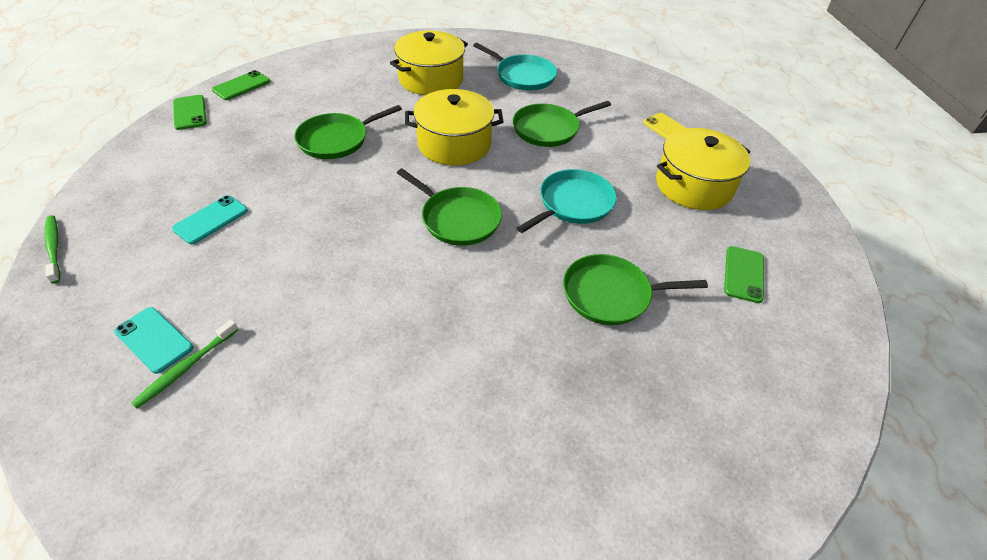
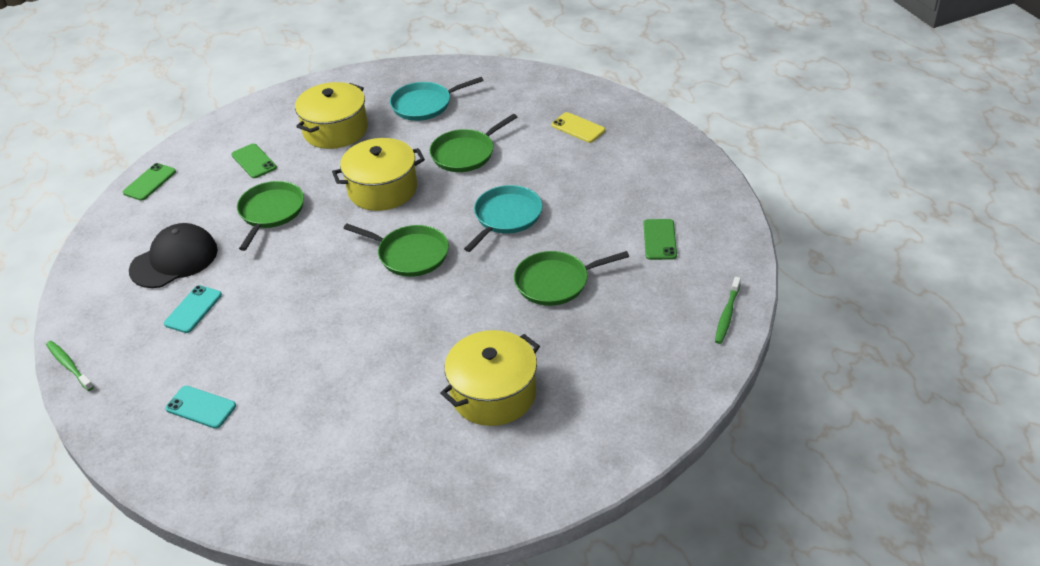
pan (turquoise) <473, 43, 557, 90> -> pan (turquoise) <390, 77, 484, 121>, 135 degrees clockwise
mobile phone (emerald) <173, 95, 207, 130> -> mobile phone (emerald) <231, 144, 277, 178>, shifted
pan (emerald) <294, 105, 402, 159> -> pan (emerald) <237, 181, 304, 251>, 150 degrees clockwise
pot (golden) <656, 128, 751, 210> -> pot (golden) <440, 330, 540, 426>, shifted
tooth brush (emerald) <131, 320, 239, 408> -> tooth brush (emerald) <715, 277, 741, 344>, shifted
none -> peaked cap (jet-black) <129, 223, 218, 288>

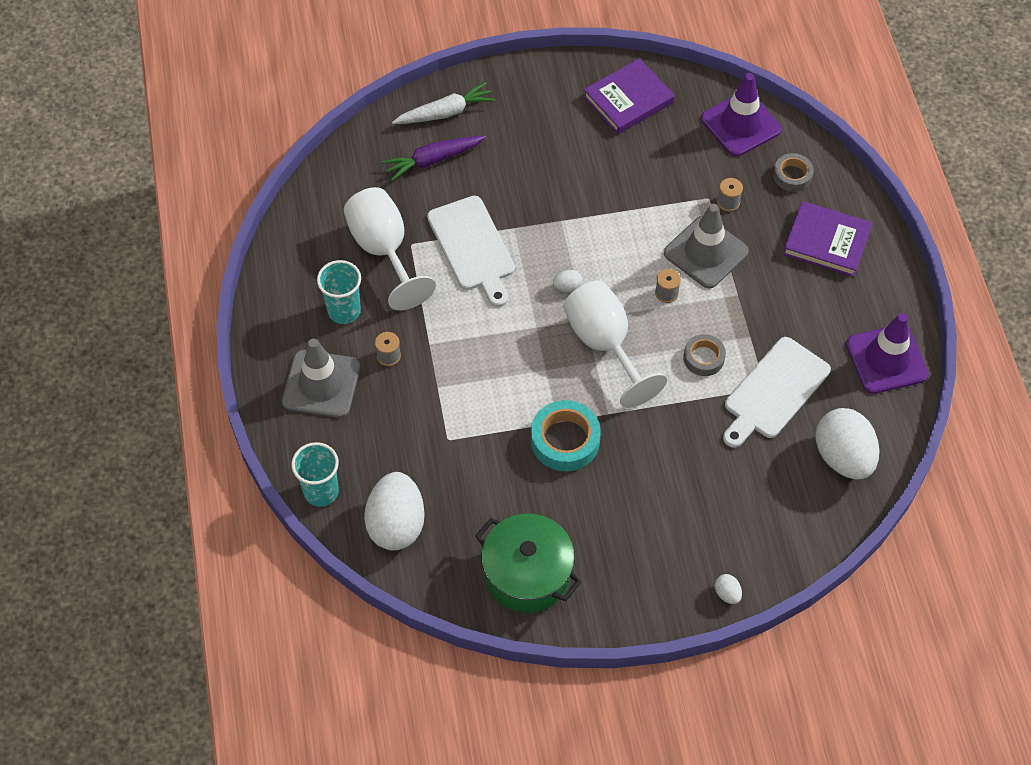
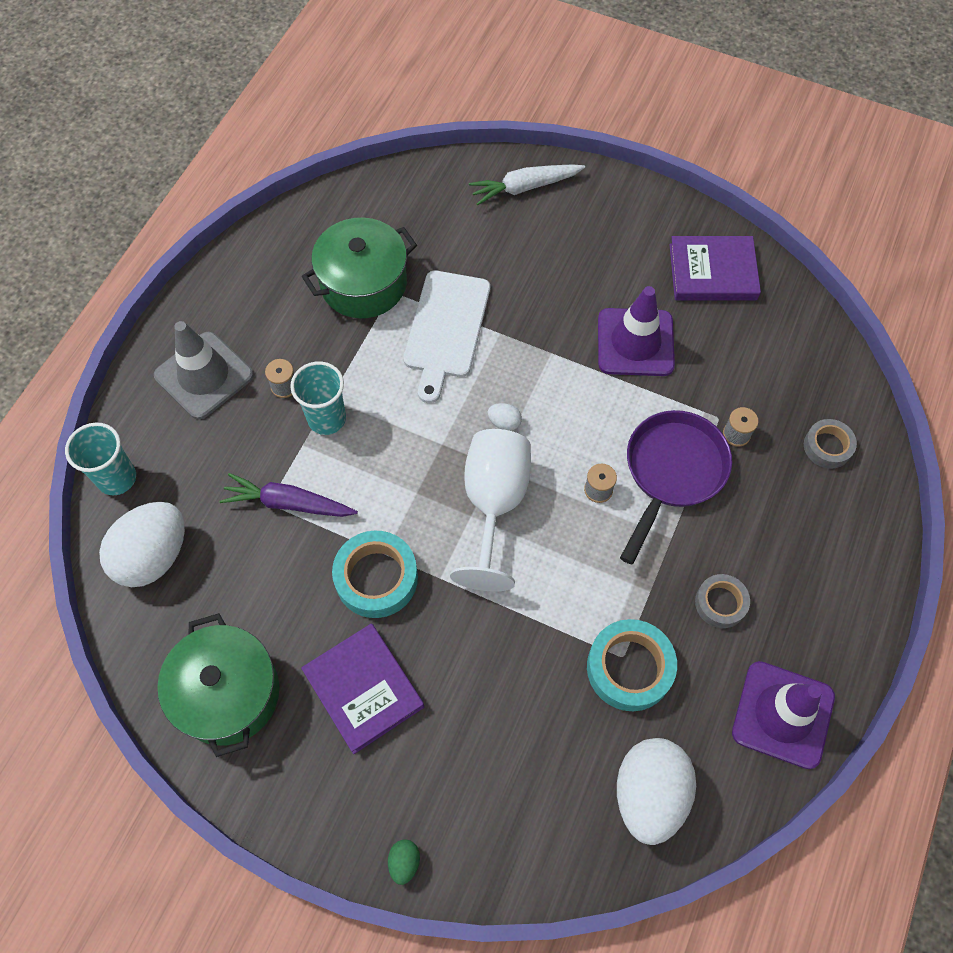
traffic cone (violet) <701, 73, 782, 157> -> traffic cone (violet) <598, 286, 675, 376>, shifted
carrot (snow-white) <392, 82, 496, 124> -> carrot (snow-white) <469, 164, 585, 206>, 150 degrees clockwise
carrot (violet) <381, 136, 486, 181> -> carrot (violet) <219, 473, 358, 517>, shifted
goblet (snow-white) <344, 187, 436, 310> -> pot (emerald) <302, 218, 417, 318>
hardcover (violet) <783, 201, 873, 277> -> hardcover (violet) <301, 624, 424, 754>, shifted
traffic cone (grey) <664, 204, 749, 288> -> pan (violet) <620, 410, 732, 565>
cup (turquoise) <317, 260, 361, 324> -> cup (turquoise) <290, 361, 346, 435>, shifted
sticky tape (grey) <683, 334, 726, 376> -> sticky tape (grey) <695, 574, 750, 628>, shifted
chopping board (snow-white) <723, 337, 831, 448> -> sticky tape (turquoise) <587, 619, 677, 711>
egg (snow-white) <715, 574, 742, 604> -> egg (emerald) <388, 839, 420, 885>

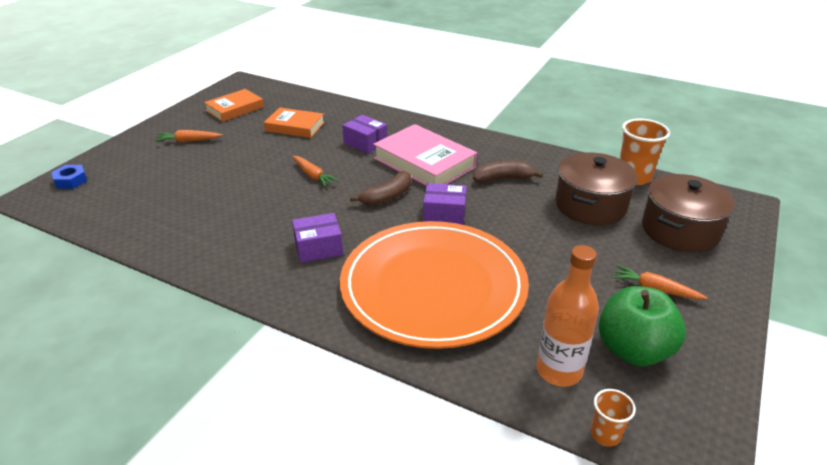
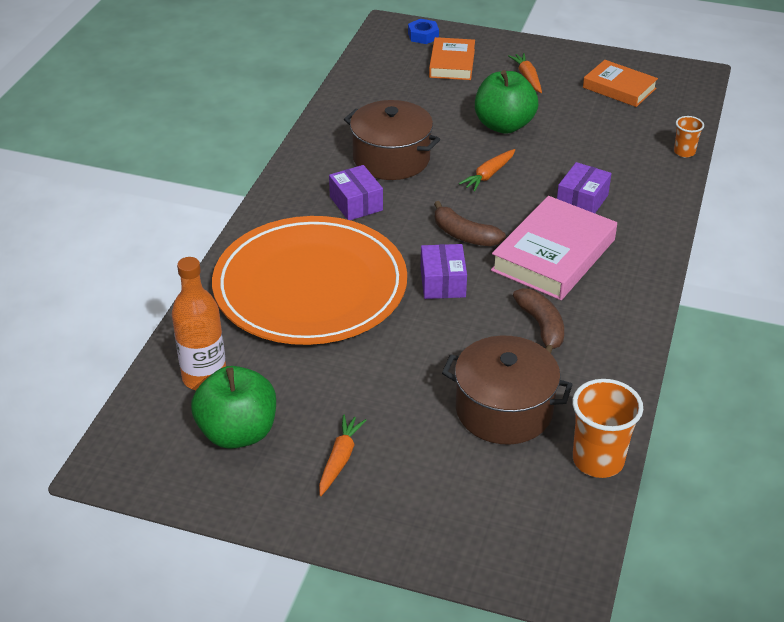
hardcover (orange) <264, 107, 325, 138> -> hardcover (orange) <429, 37, 475, 80>, shifted
pot (brown) <642, 174, 735, 252> -> pot (brown) <344, 100, 440, 180>, shifted
cup (orange) <591, 389, 636, 447> -> cup (orange) <674, 116, 704, 157>, shifted
none -> toy apple (emerald) <475, 70, 538, 134>

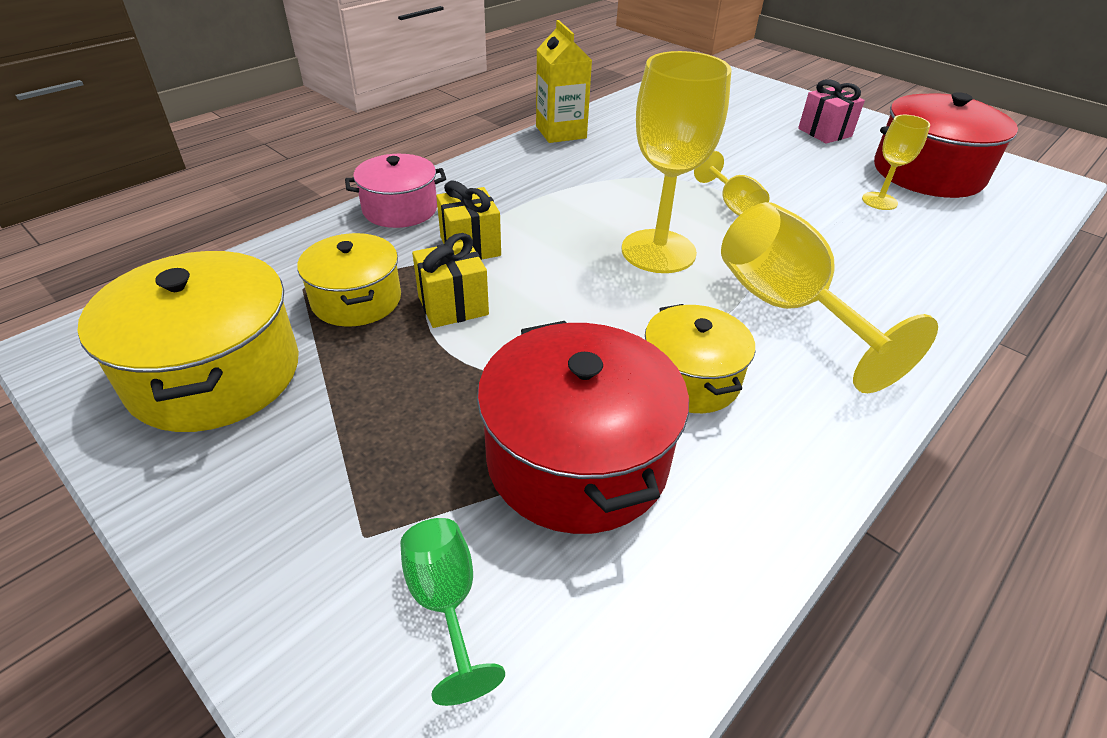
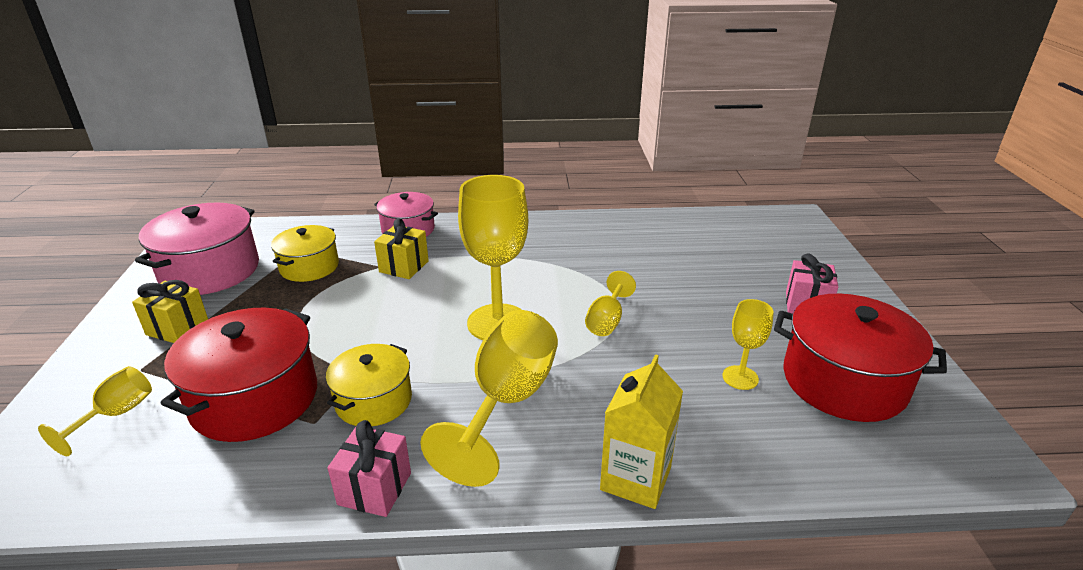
milk carton (golden) <536, 20, 592, 143> -> milk carton (golden) <600, 354, 683, 509>, shifted
wrapped gift (golden) <412, 233, 489, 328> -> wrapped gift (golden) <132, 280, 208, 343>, shifted
pot (golden) <78, 251, 299, 432> -> pot (pink) <135, 203, 259, 295>
goblet (emerald) <400, 518, 505, 706> -> goblet (golden) <38, 366, 152, 456>
none -> wrapped gift (pink) <328, 420, 411, 517>

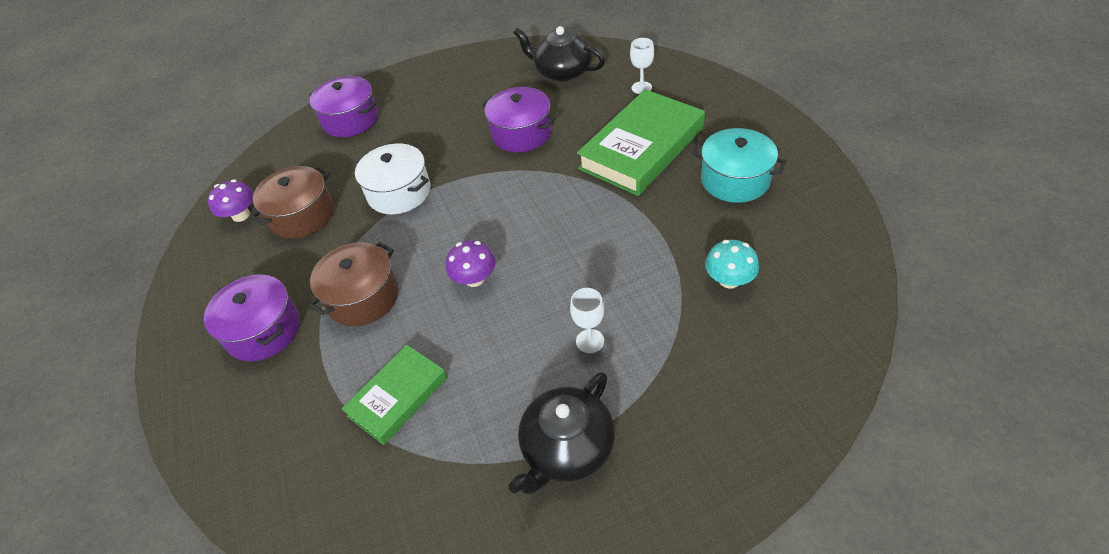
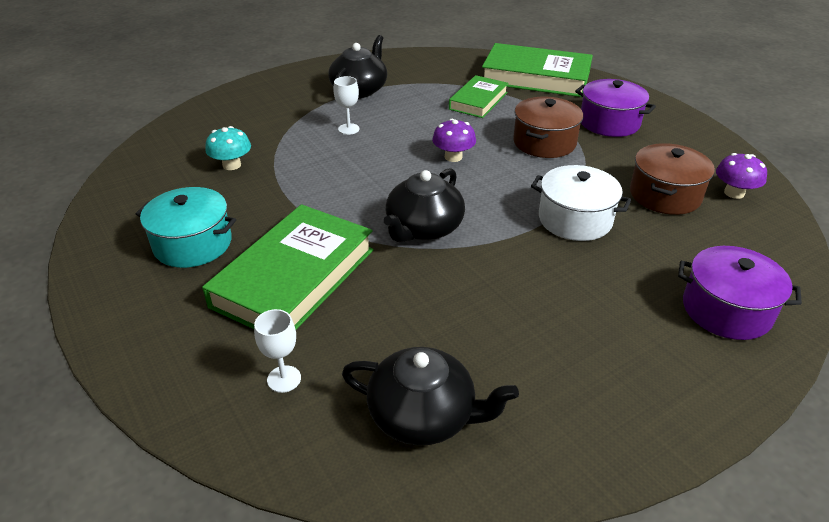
pot (violet) <482, 87, 556, 152> -> none
none -> hardcover (emerald) <482, 43, 593, 97>
none -> tea pot (jet-black) <384, 168, 465, 242>

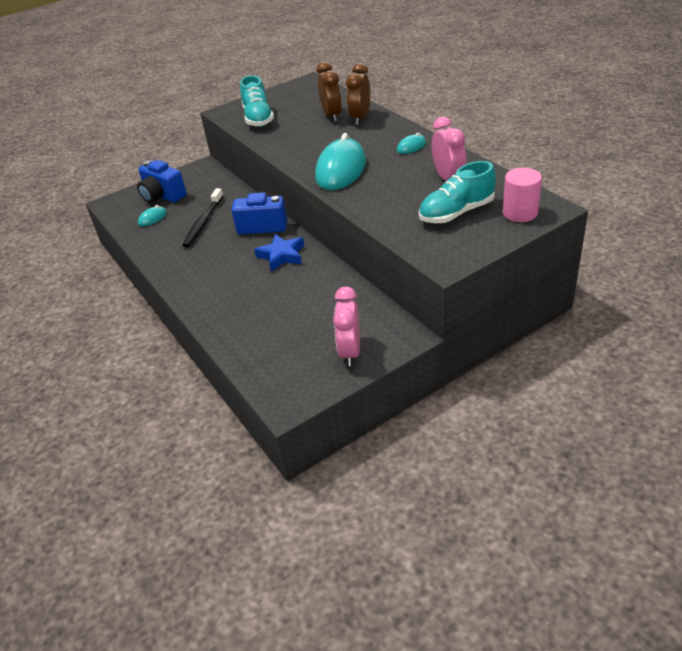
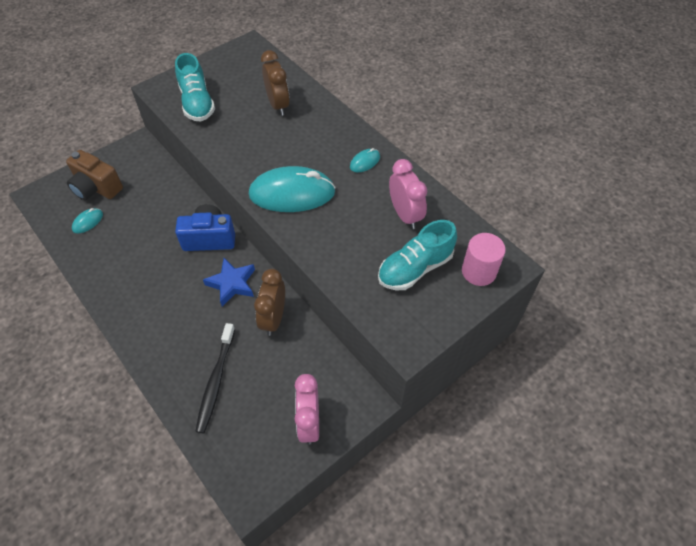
alarm clock (brown) <346, 63, 370, 125> -> alarm clock (brown) <254, 269, 285, 336>, shifted
PC mouse (turquoise) <315, 133, 366, 190> -> PC mouse (turquoise) <249, 166, 336, 212>, 75 degrees clockwise
photo camera (cobalt) <137, 160, 187, 203> -> photo camera (brown) <66, 150, 123, 200>
tooth brush (jet-black) <182, 188, 223, 247> -> tooth brush (jet-black) <195, 323, 235, 433>, shifted

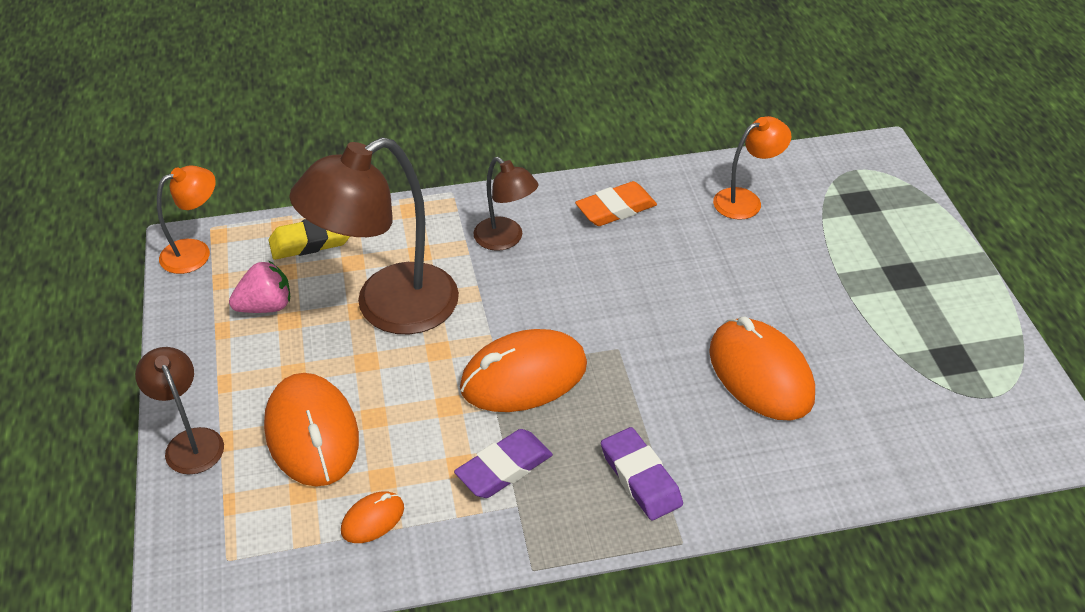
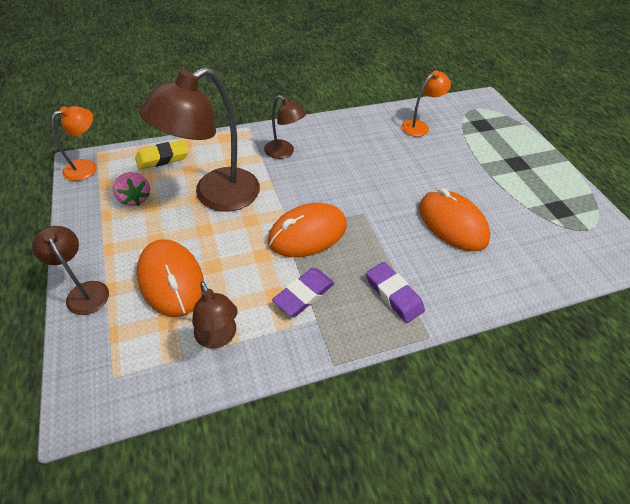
gum eraser (orange) <575, 181, 657, 226> -> none
berry (pink) <229, 261, 290, 313> -> berry (pink) <113, 172, 150, 206>, 90 degrees clockwise
PC mouse (orange) <341, 491, 404, 543> -> lamp (brown) <192, 281, 238, 349>

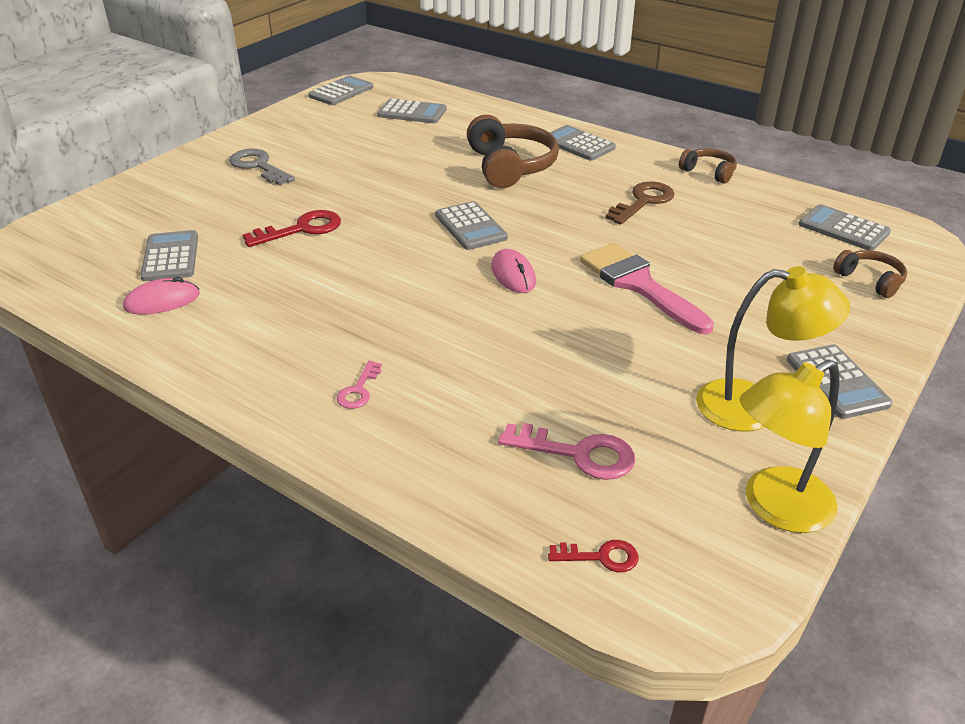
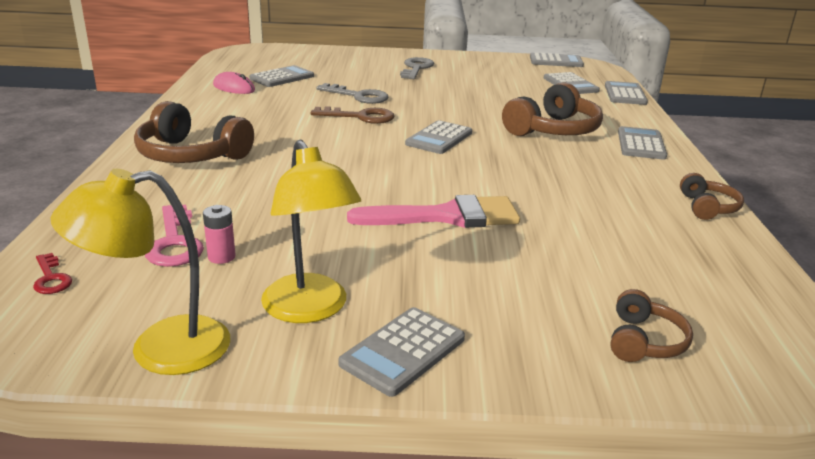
door key (brown) <606, 181, 674, 225> -> door key (brown) <311, 106, 395, 124>, shifted
calculator (grey) <799, 204, 891, 251> -> calculator (grey) <605, 81, 648, 105>, shifted
door key (crimson) <243, 210, 341, 247> -> door key (grey) <316, 83, 389, 104>
paintbrush (pink) <580, 243, 714, 334> -> paintbrush (pink) <347, 195, 520, 228>, 60 degrees clockwise
PC mouse (pink) <491, 249, 536, 293> -> none
lamp (golden) <740, 359, 839, 533> -> lamp (golden) <50, 169, 230, 375>, 45 degrees counterclockwise
door key (pink) <337, 361, 382, 409> -> headphones (brown) <134, 101, 254, 163>
none -> battery (pink) <203, 205, 236, 264>

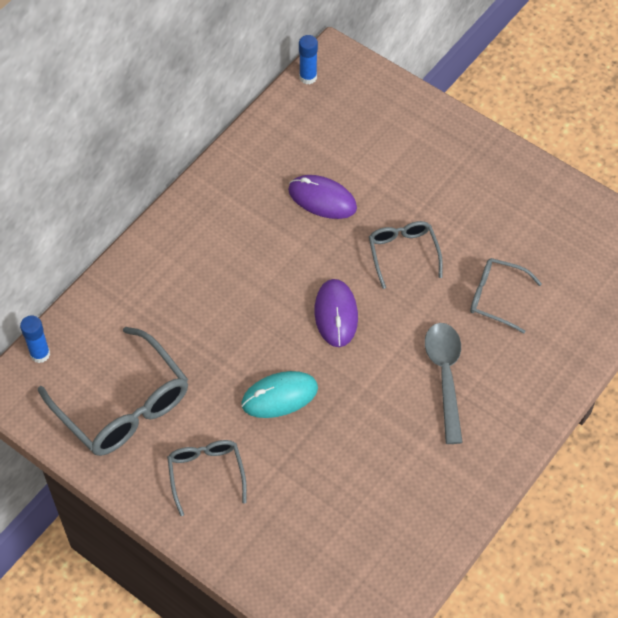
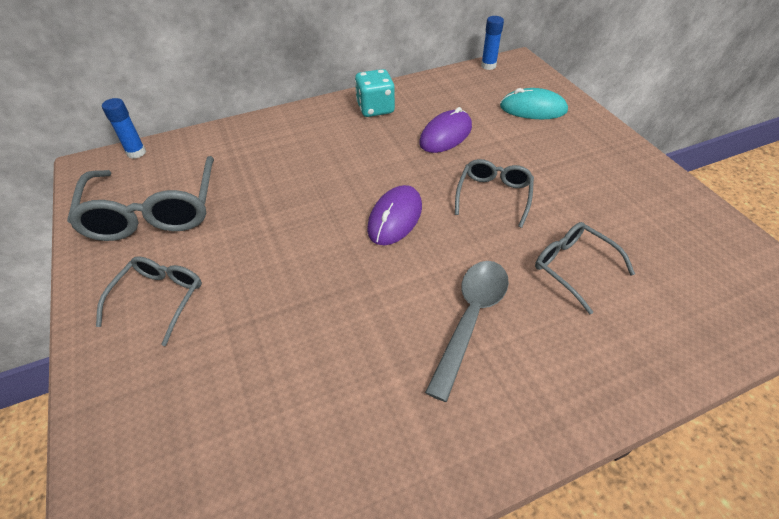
PC mouse (violet) <288, 175, 357, 219> -> PC mouse (violet) <419, 107, 472, 153>, 75 degrees clockwise
PC mouse (turquoise) <241, 371, 318, 418> -> PC mouse (turquoise) <500, 88, 568, 119>, shifted
none -> game die (turquoise) <355, 69, 395, 117>

